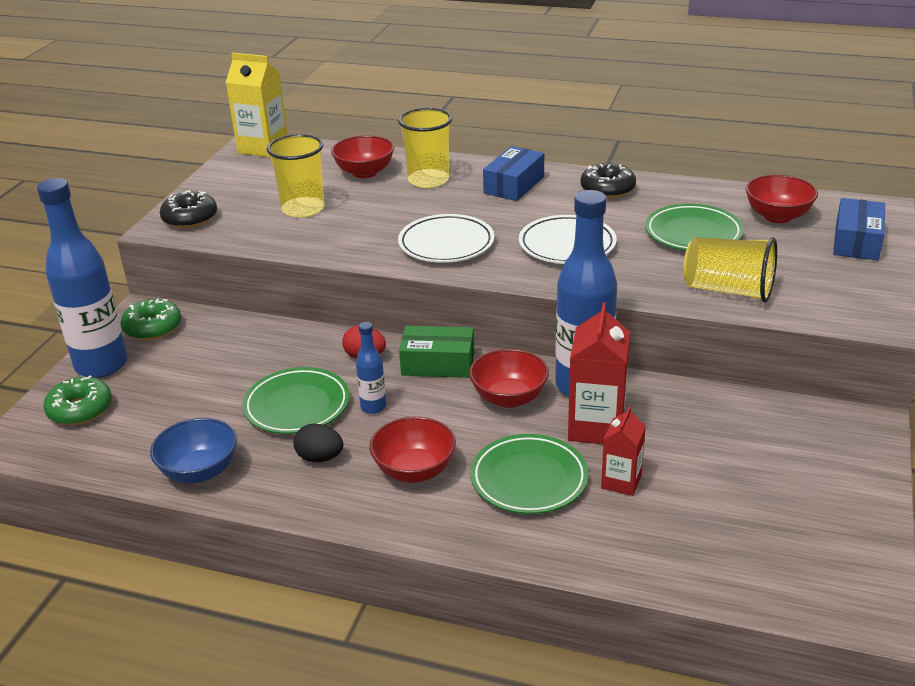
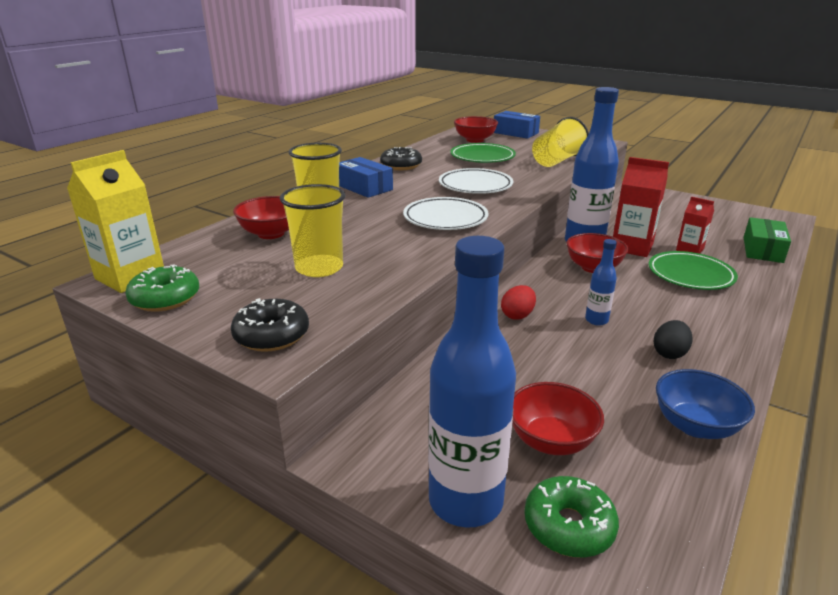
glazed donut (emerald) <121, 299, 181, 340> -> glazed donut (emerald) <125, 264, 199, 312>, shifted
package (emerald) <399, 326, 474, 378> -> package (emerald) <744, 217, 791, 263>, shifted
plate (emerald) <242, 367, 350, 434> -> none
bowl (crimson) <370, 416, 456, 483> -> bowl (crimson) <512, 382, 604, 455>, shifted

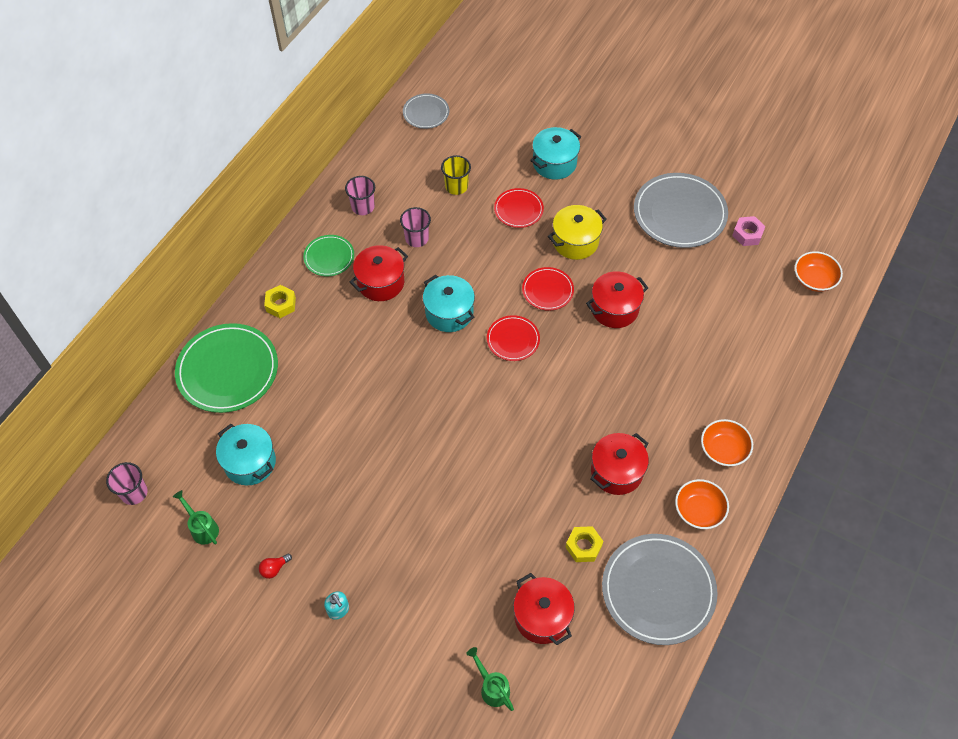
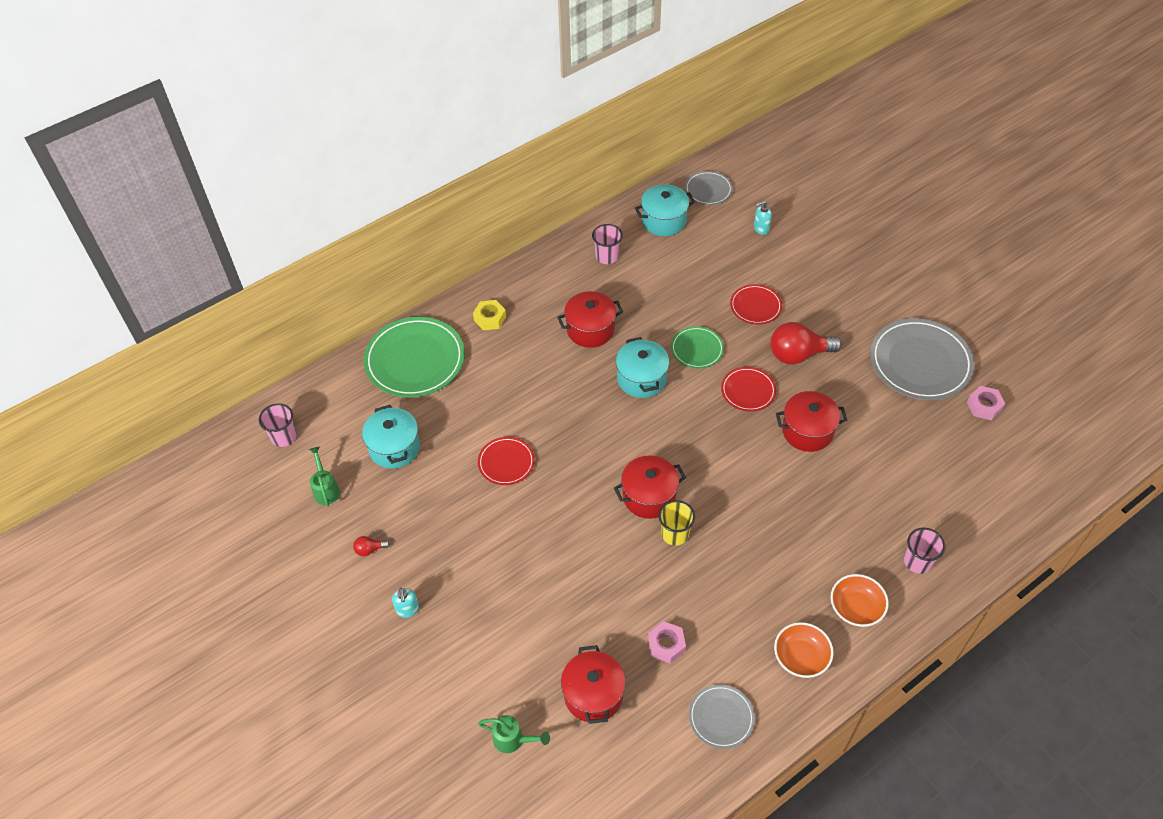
pot (turquoise) <530, 127, 581, 180> -> pot (turquoise) <635, 184, 695, 236>, shifted
cup (golden) <441, 155, 471, 195> -> cup (golden) <658, 500, 695, 546>, shifted
pot (golden) <548, 205, 607, 260> -> light bulb (crimson) <770, 322, 842, 364>
cup (pink) <400, 207, 431, 247> -> cup (pink) <904, 528, 945, 574>, shifted
plate (emerald) <303, 235, 354, 276> -> plate (emerald) <671, 326, 724, 369>, shifted
bowl (orange) <795, 251, 843, 292> -> none
plate (crimson) <487, 315, 540, 361> -> plate (crimson) <478, 437, 535, 485>, shifted
pot (crimson) <590, 433, 649, 495> -> pot (crimson) <614, 455, 686, 519>, shifted
hexagon nut (golden) <565, 526, 603, 562> -> hexagon nut (pink) <648, 621, 686, 663>
plate (grey) <602, 534, 718, 645> -> plate (grey) <689, 684, 755, 749>, x0.53
sprinkling can (emerald) <466, 647, 514, 711> -> sprinkling can (emerald) <478, 715, 550, 753>, 120 degrees clockwise
none -> soap pump (turquoise) <754, 200, 772, 235>

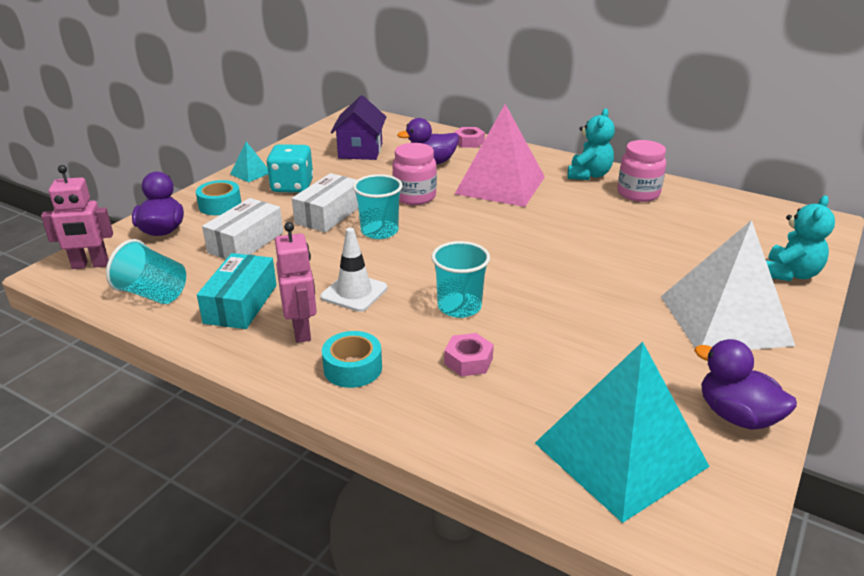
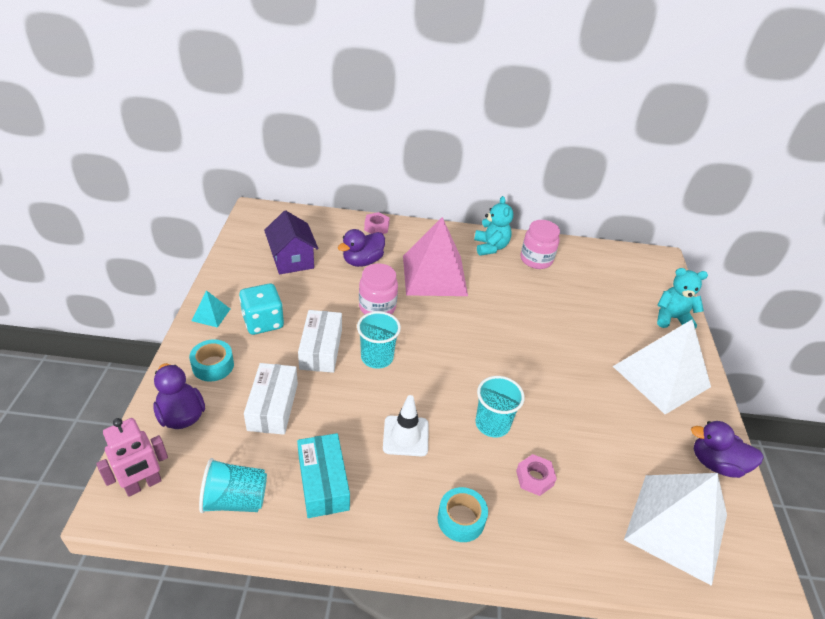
teddy (turquoise) <766, 195, 835, 281> -> teddy (turquoise) <657, 268, 708, 328>, 90 degrees counterclockwise
robot (pink) <275, 222, 317, 343> -> none
solid pyramid (turquoise) <535, 342, 710, 523> -> solid pyramid (snow-white) <624, 473, 727, 586>

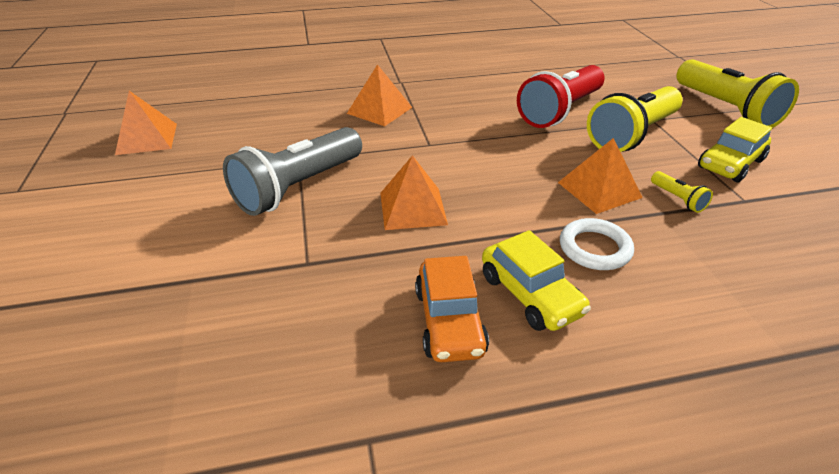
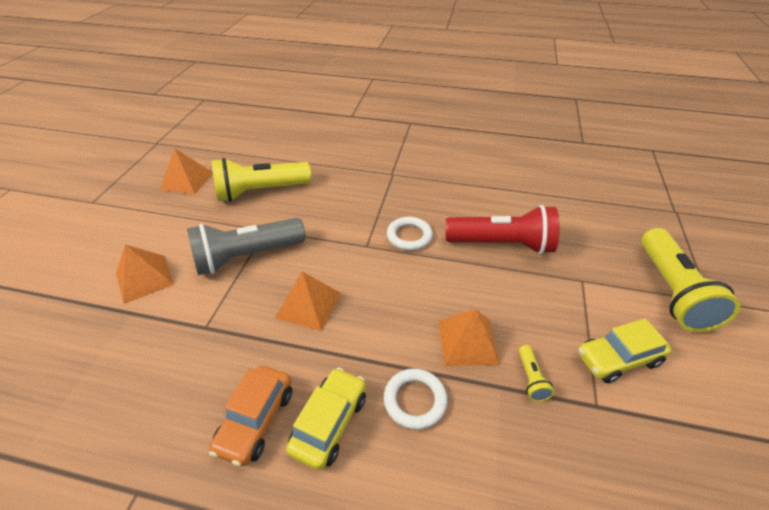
solid pyramid (orange) <347, 64, 413, 126> -> solid pyramid (orange) <116, 245, 174, 304>, shifted
pocket torch (crimson) <517, 65, 605, 128> -> pocket torch (crimson) <446, 205, 560, 254>, 150 degrees counterclockwise
pocket torch (golden) <587, 86, 683, 152> -> pocket torch (golden) <212, 158, 311, 202>, shifted
automobile (golden) <482, 230, 591, 331> -> automobile (golden) <286, 367, 366, 470>, 150 degrees counterclockwise
none -> ring (snow-white) <387, 217, 433, 251>

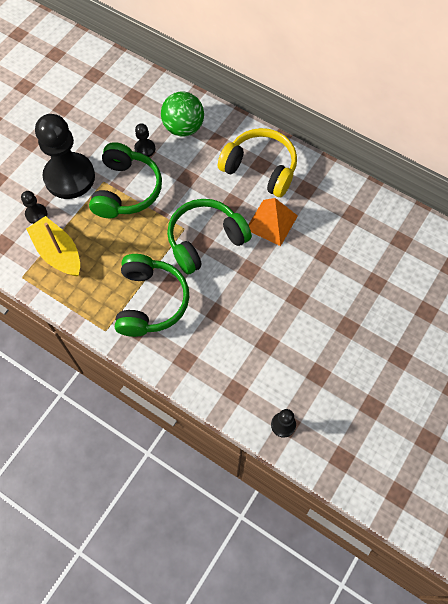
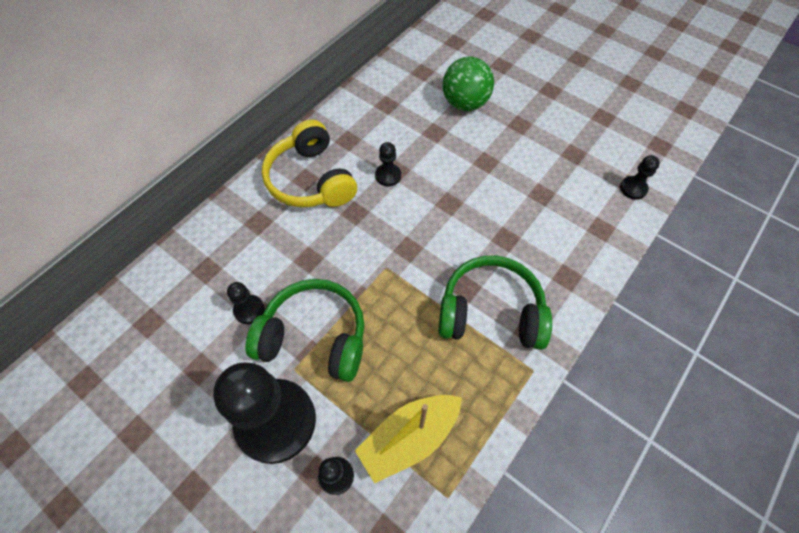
sphere (emerald) <161, 91, 204, 137> -> sphere (emerald) <442, 57, 494, 111>, shifted
headphones (golden) <218, 128, 297, 197> -> headphones (golden) <262, 120, 357, 207>, 60 degrees counterclockwise
solid pyramid (orange) <248, 198, 298, 246> -> game pawn (jet-black) <375, 142, 401, 186>
headphones (emerald) <167, 199, 252, 274> -> none

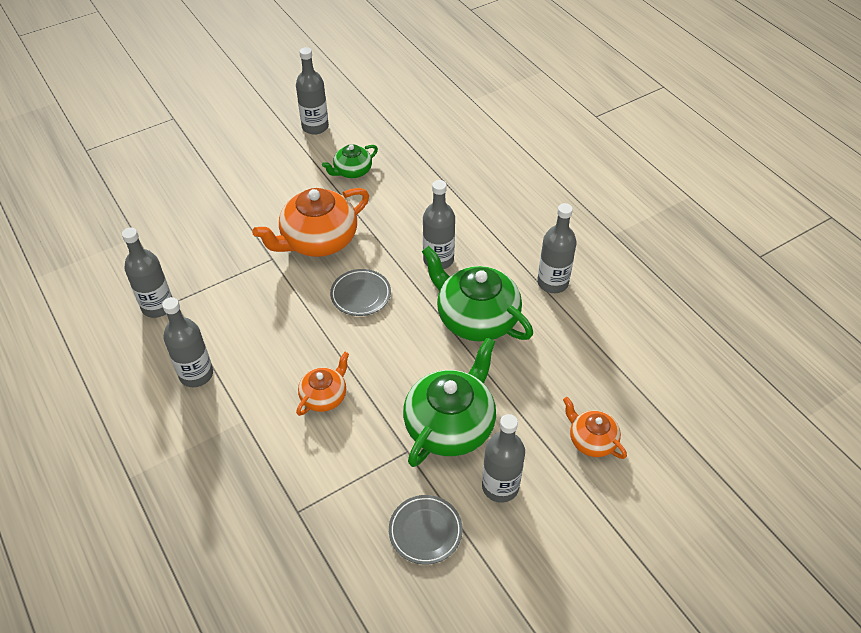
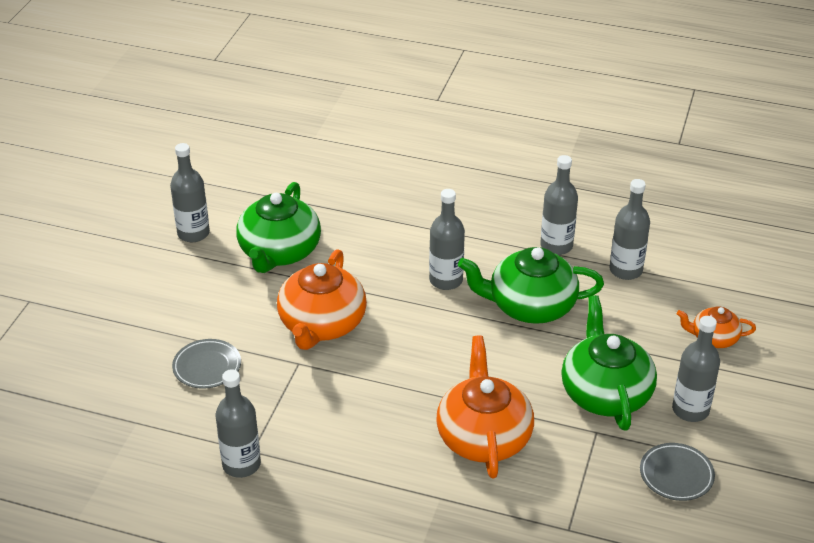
tea pot (emerald) <322, 144, 378, 178> -> tea pot (emerald) <236, 182, 321, 273>, x1.86
plate (grey) <330, 269, 391, 316> -> plate (grey) <172, 339, 241, 389>, shifted
bottle (grey) <162, 297, 213, 387> -> bottle (grey) <609, 179, 650, 280>, shifted
tea pot (orange) <296, 352, 349, 416> -> tea pot (orange) <436, 335, 534, 478>, x1.86

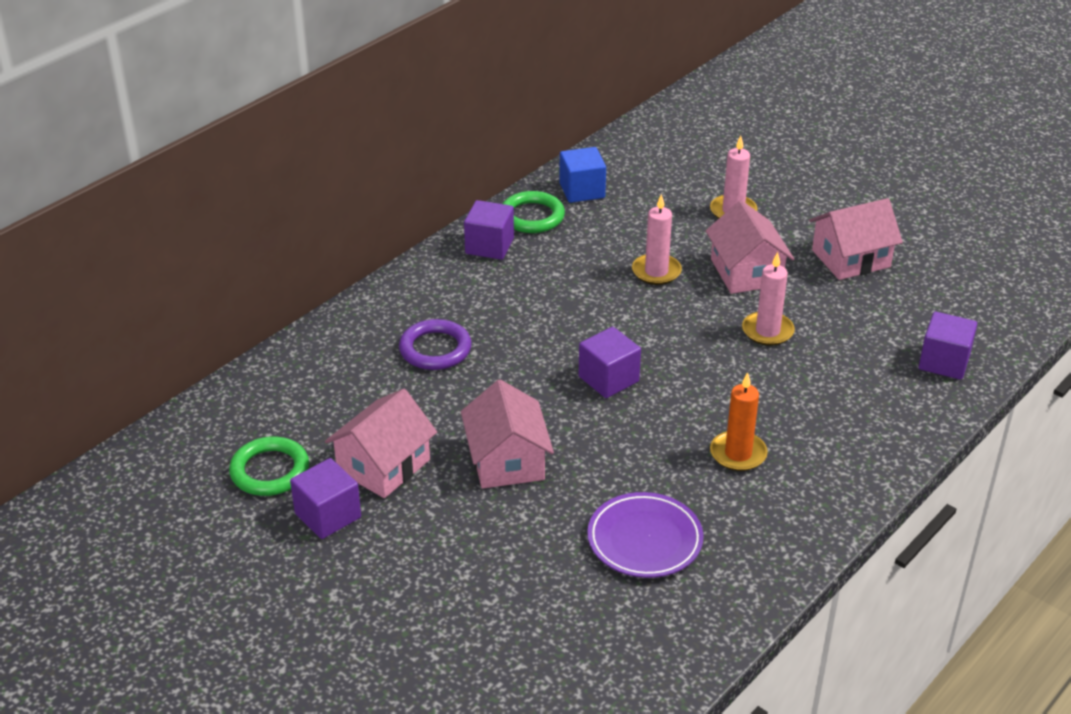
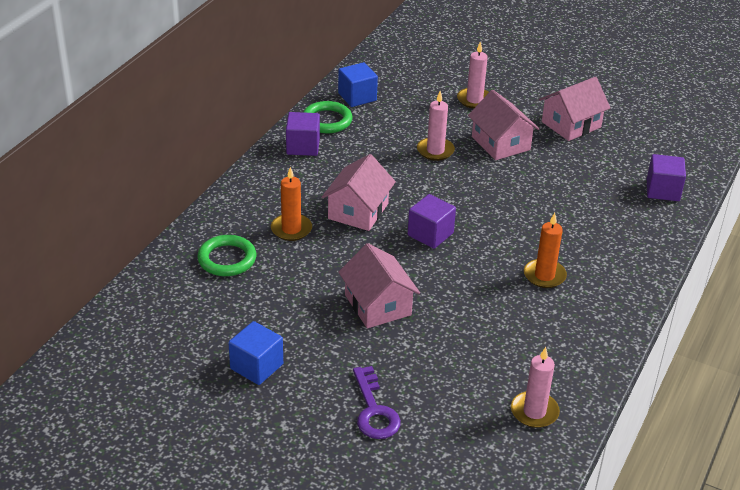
wax candle (pink) <742, 252, 795, 346> -> wax candle (pink) <511, 347, 560, 428>, shifted
ring (violet) <399, 319, 472, 370> -> wax candle (orange) <271, 167, 312, 241>
toy house (pink) <325, 389, 437, 498> -> toy house (pink) <322, 154, 396, 231>, shifted
ring (emerald) <229, 436, 309, 496> -> ring (emerald) <197, 235, 256, 276>, shifted
cube (violet) <290, 458, 361, 539> -> cube (cobalt) <228, 321, 283, 385>
plate (violet) <587, 492, 703, 578> -> none
none -> door key (violet) <353, 366, 401, 439>

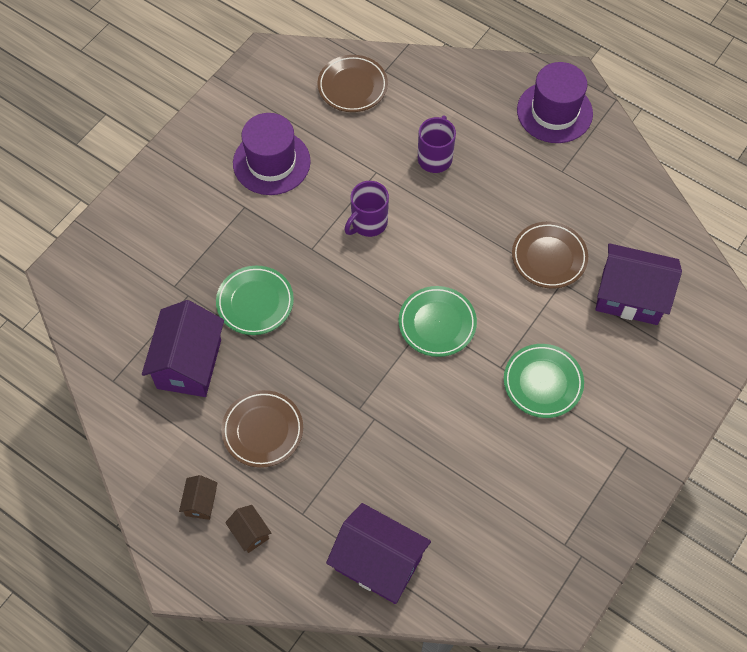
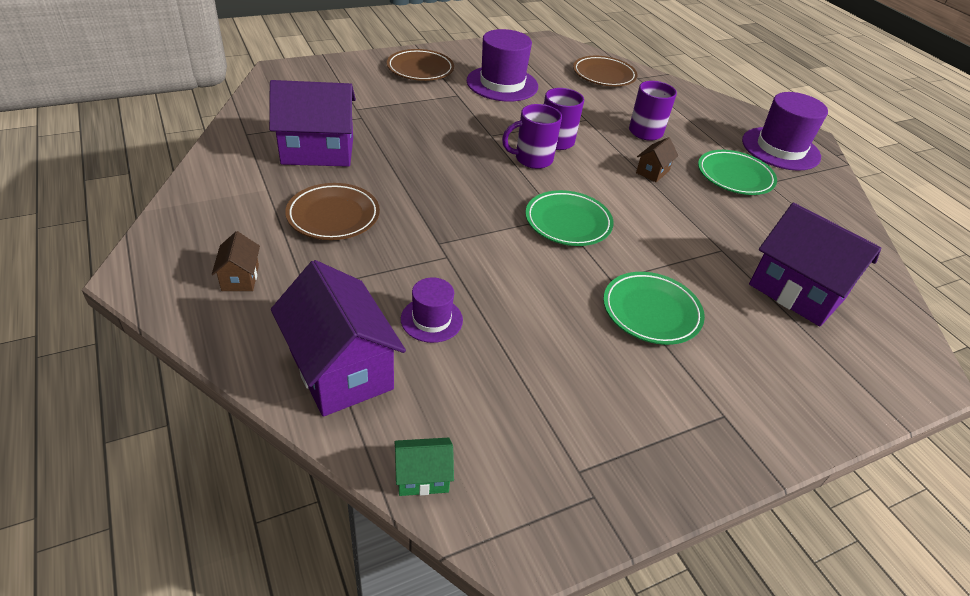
plate (brown) <512, 222, 588, 289> -> plate (brown) <387, 49, 454, 81>, shifted
plate (emerald) <216, 266, 294, 335> -> plate (emerald) <698, 150, 777, 195>, shifted
toy house (violet) <142, 300, 224, 397> -> toy house (violet) <269, 80, 356, 167>, 45 degrees clockwise
toy house (brown) <179, 475, 218, 520> -> toy house (brown) <636, 137, 678, 182>, shifted
none -> mug (violet) <502, 104, 562, 169>
none -> top hat (violet) <401, 277, 463, 343>
none -> toy house (emerald) <394, 437, 454, 496>

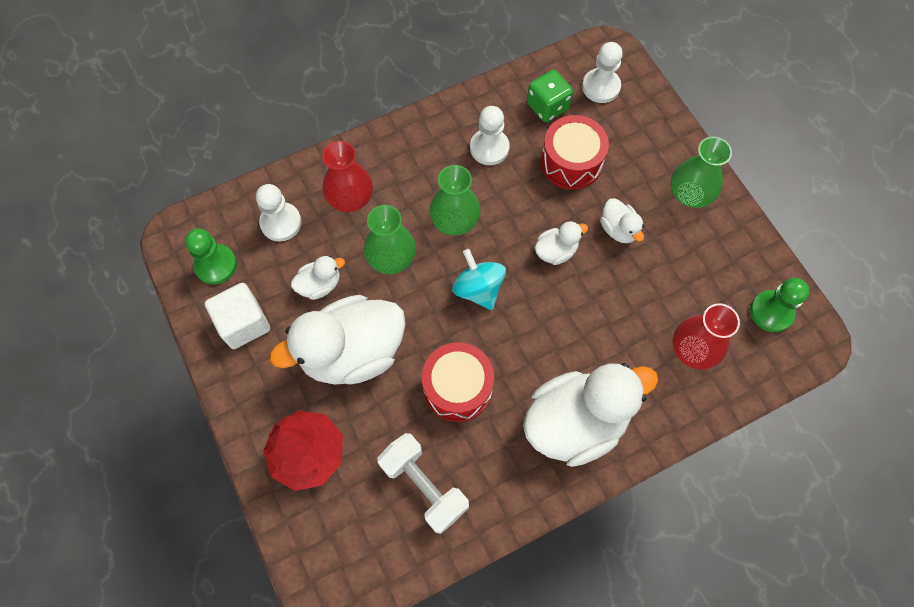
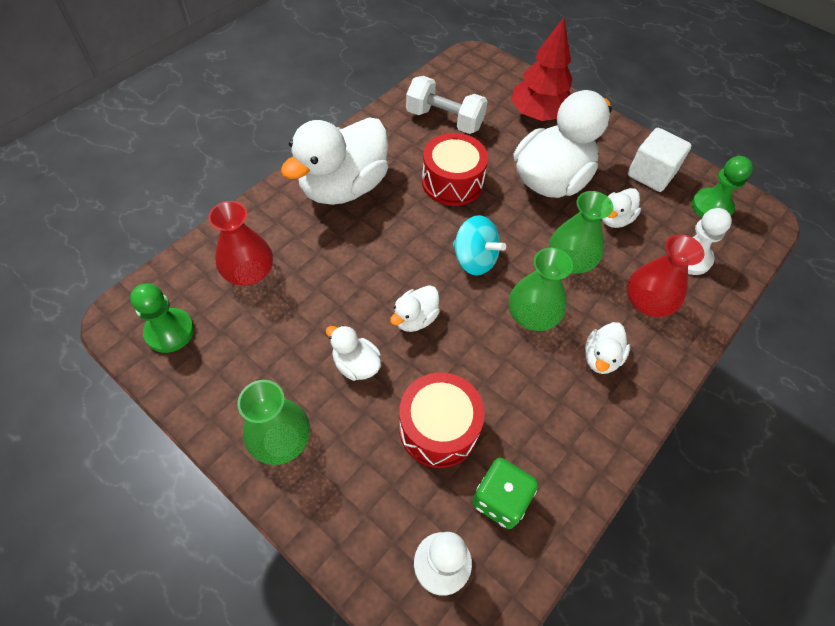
game pawn (snow-white) <470, 106, 510, 165> -> none
none -> toy duck (snow-white) <585, 322, 630, 374>

